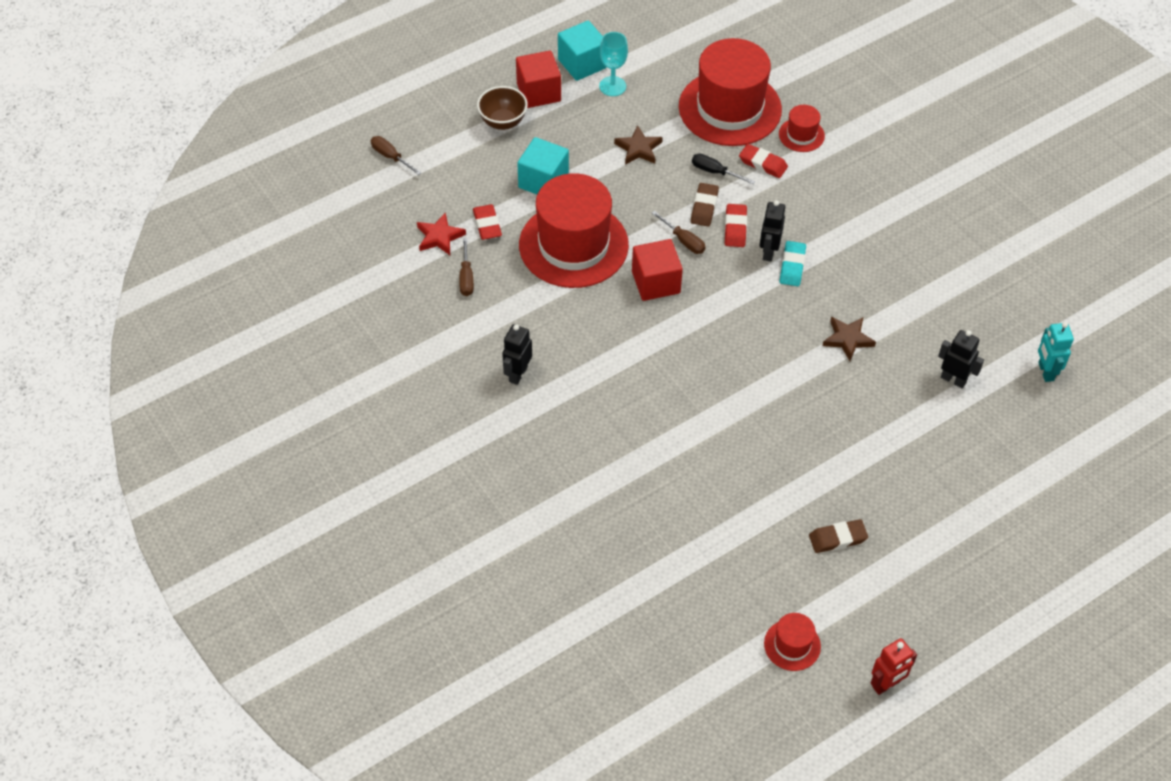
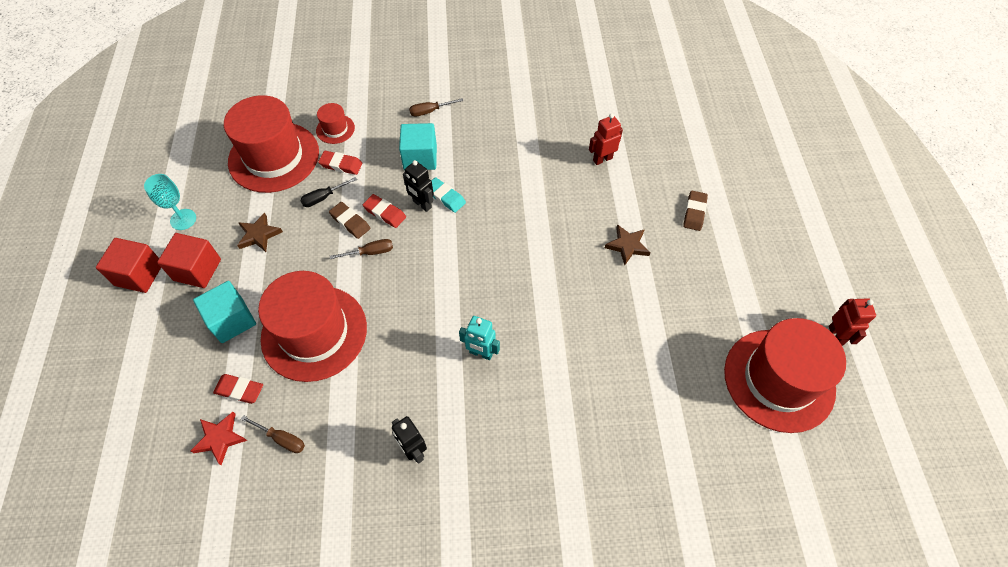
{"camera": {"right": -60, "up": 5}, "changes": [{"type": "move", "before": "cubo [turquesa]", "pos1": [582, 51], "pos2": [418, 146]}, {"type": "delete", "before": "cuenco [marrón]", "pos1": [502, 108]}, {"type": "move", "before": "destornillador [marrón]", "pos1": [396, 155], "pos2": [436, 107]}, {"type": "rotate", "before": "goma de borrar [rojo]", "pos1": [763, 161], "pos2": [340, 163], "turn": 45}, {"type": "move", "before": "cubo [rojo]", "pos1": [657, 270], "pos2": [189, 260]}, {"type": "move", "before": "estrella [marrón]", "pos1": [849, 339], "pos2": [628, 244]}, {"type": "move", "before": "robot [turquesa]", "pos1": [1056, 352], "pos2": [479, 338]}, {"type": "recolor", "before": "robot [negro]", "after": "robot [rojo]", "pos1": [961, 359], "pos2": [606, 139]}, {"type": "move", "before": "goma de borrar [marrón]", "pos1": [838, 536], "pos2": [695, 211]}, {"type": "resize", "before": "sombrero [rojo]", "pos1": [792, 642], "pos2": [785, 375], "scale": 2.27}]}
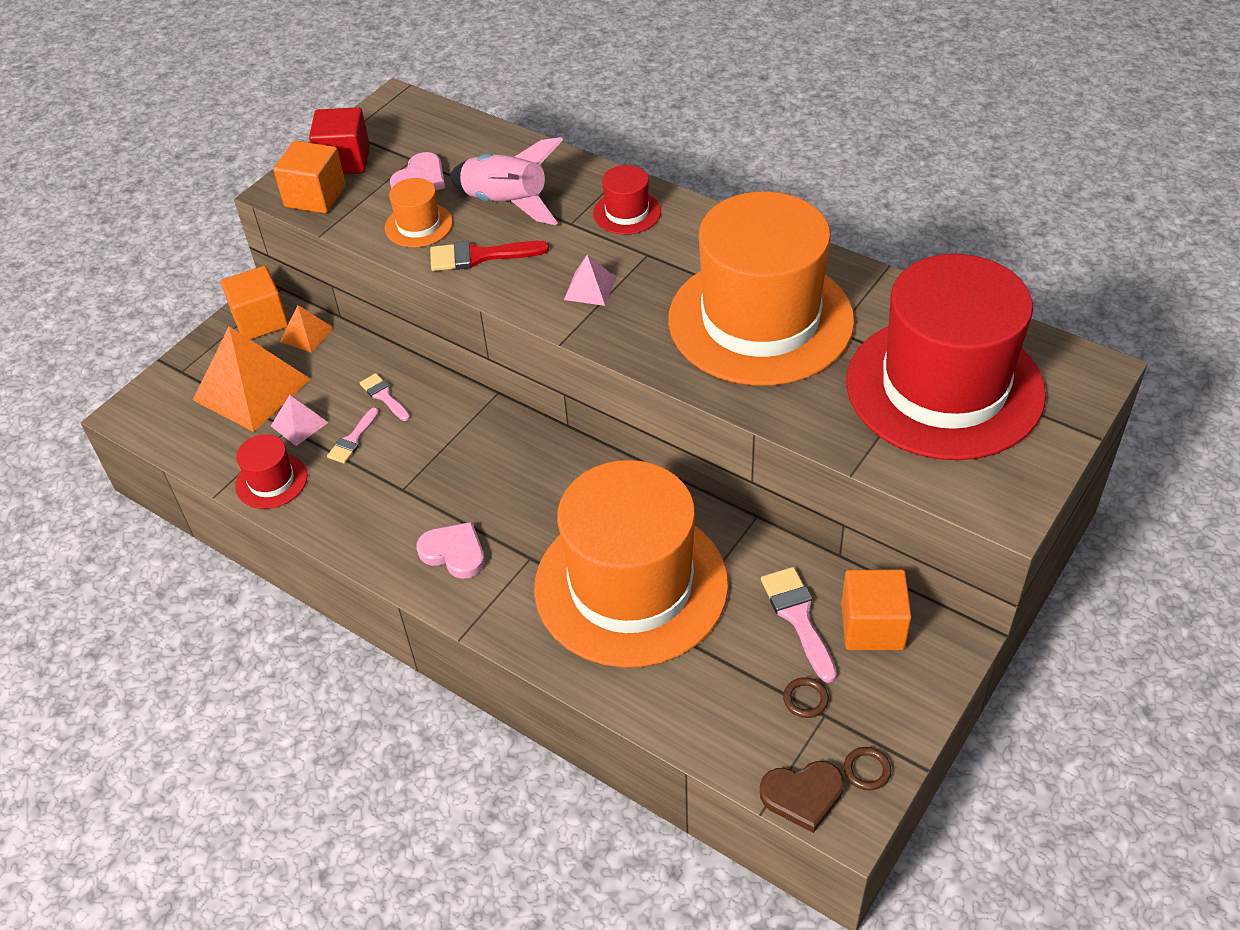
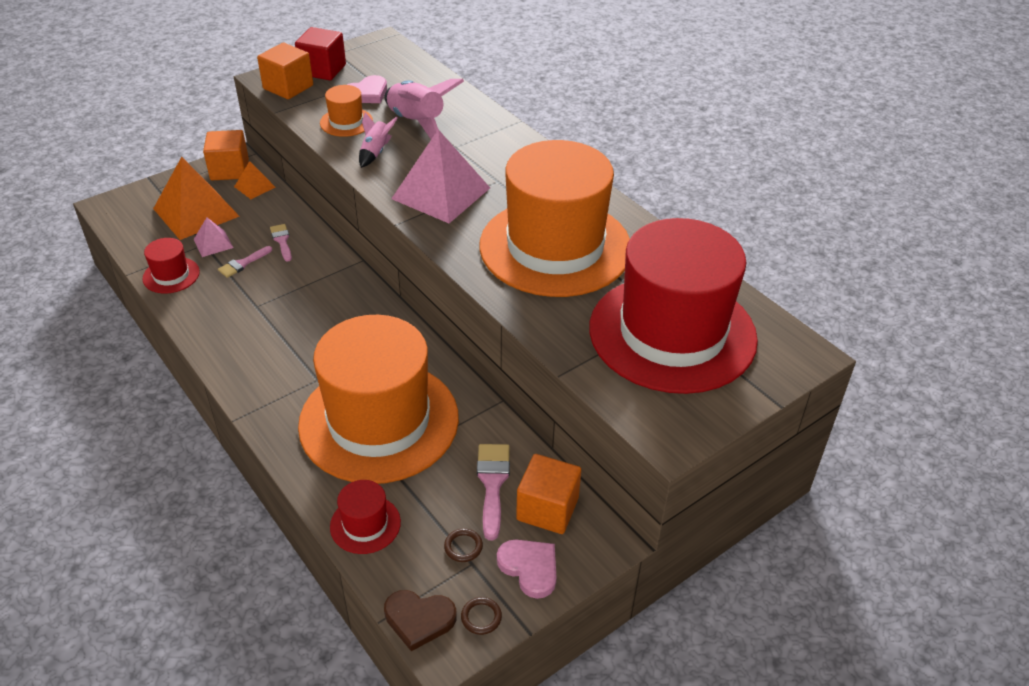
{"camera": {"right": 15, "up": -5}, "changes": [{"type": "move", "before": "sombrero [rojo]", "pos1": [627, 200], "pos2": [365, 517]}, {"type": "replace", "before": "pincel [rojo]", "after": "cohete [rosa]", "pos1": [489, 256], "pos2": [378, 140]}, {"type": "resize", "before": "pirámide [rosa]", "pos1": [590, 280], "pos2": [440, 176], "scale": 2.08}, {"type": "move", "before": "corazón [rosa]", "pos1": [450, 550], "pos2": [527, 569]}]}
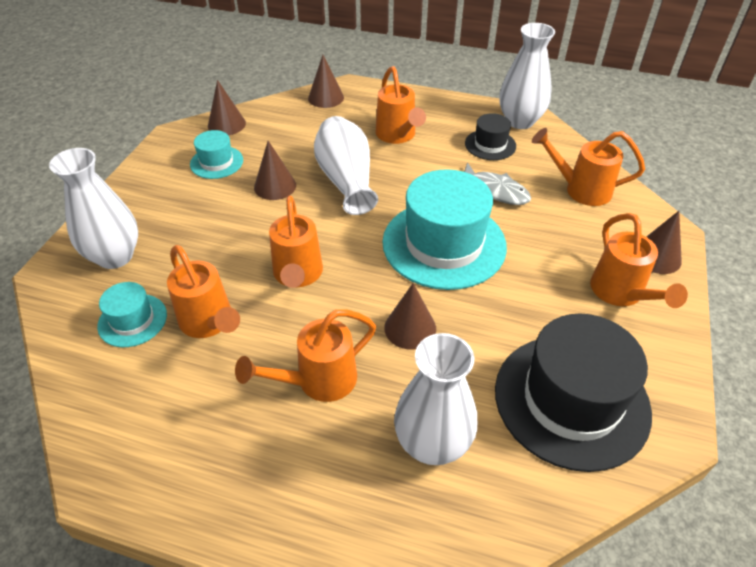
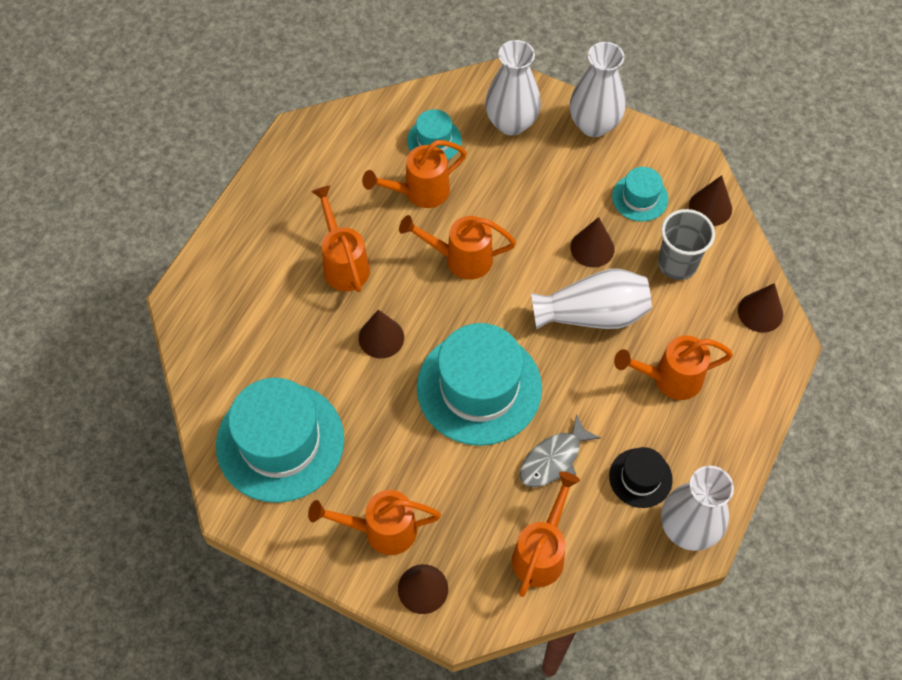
{"camera": {"right": 100, "up": 15}, "changes": [{"type": "recolor", "before": "sombrero [negro]", "after": "sombrero [turquesa]", "pos1": [573, 393], "pos2": [280, 440]}, {"type": "move", "before": "florero [blanco]", "pos1": [435, 399], "pos2": [597, 89]}, {"type": "insert", "after": "vaso [gris]", "pos2": [686, 244]}]}
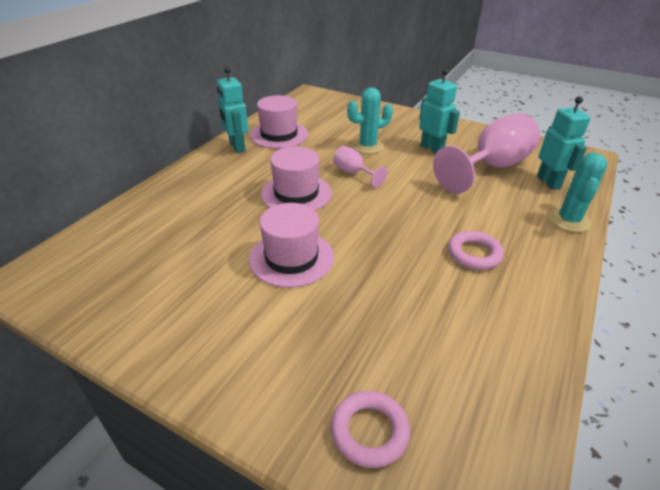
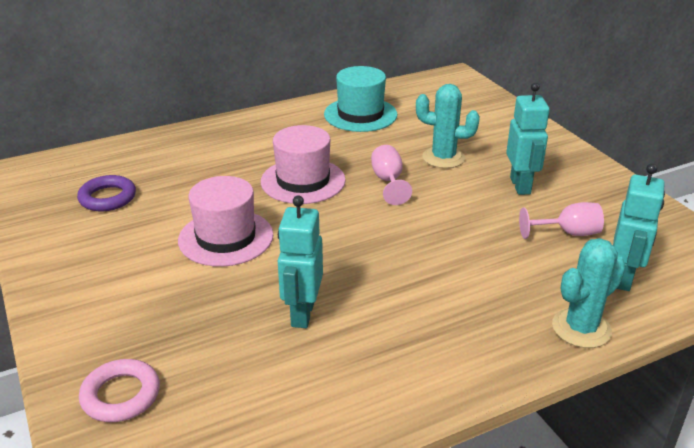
{"camera": {"right": 35, "up": -5}, "changes": [{"type": "move", "before": "robot [turquesa]", "pos1": [233, 110], "pos2": [300, 261]}, {"type": "recolor", "before": "sombrero [rosa]", "after": "sombrero [turquesa]", "pos1": [279, 122], "pos2": [360, 99]}, {"type": "resize", "before": "copa [rosa]", "pos1": [486, 153], "pos2": [561, 220], "scale": 0.48}, {"type": "delete", "before": "anillo [rosa]", "pos1": [476, 250]}, {"type": "insert", "after": "anillo [morado]", "pos2": [106, 193]}]}
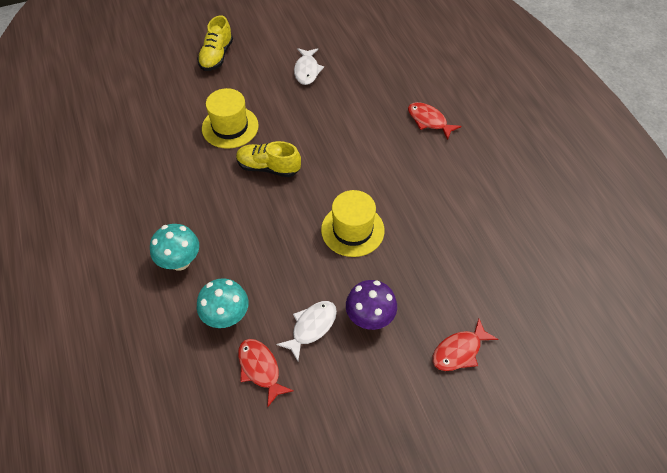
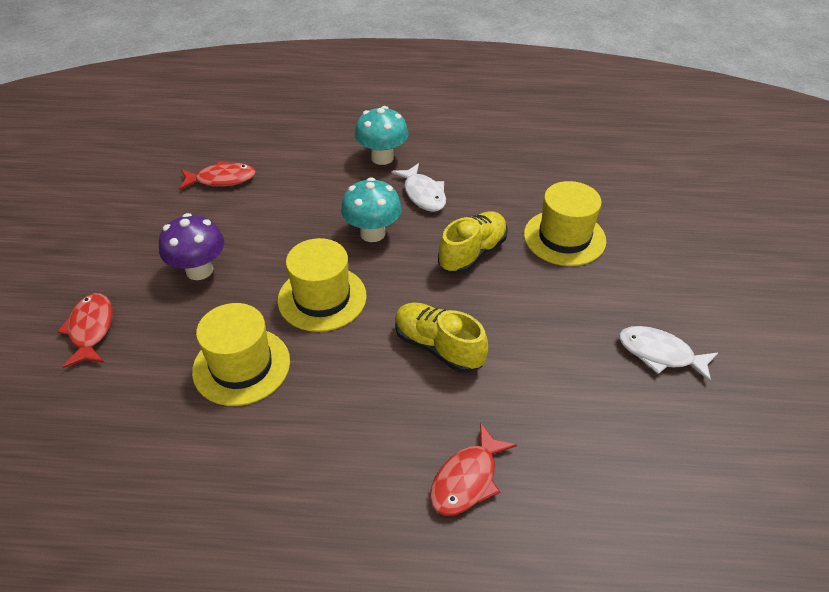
{"camera": {"right": 115, "up": -10}, "changes": [{"type": "move", "before": "zapato [amarillo]", "pos1": [215, 43], "pos2": [441, 337]}, {"type": "rotate", "before": "pez [rojo]", "pos1": [435, 121], "pos2": [473, 469], "turn": 150}, {"type": "move", "before": "seta [turquesa]", "pos1": [222, 303], "pos2": [371, 209]}, {"type": "move", "before": "pez [blanco]", "pos1": [306, 331], "pos2": [419, 187]}, {"type": "insert", "after": "sombrero [amarillo]", "pos2": [241, 354]}]}
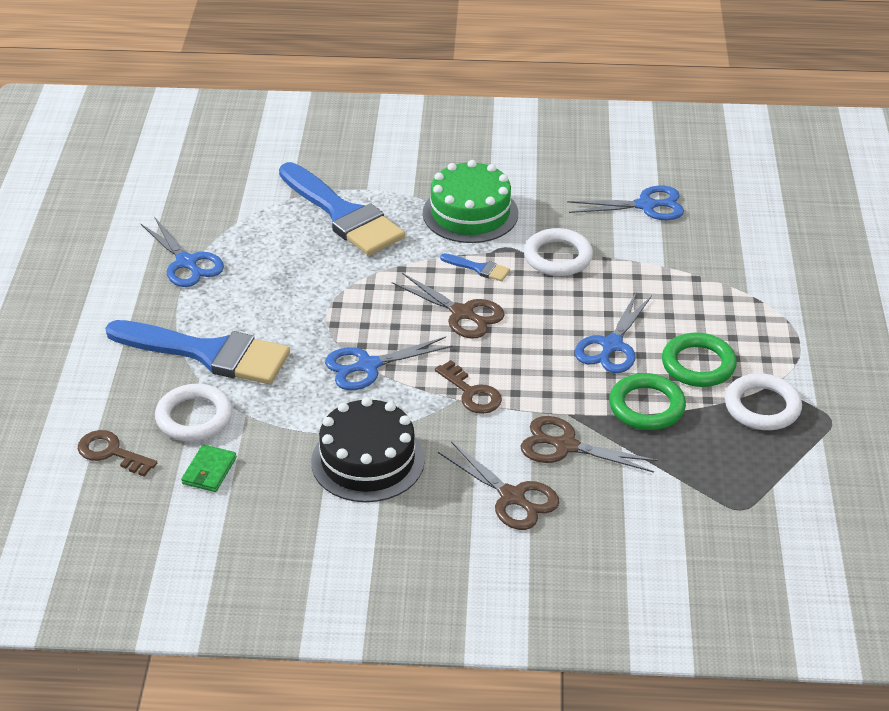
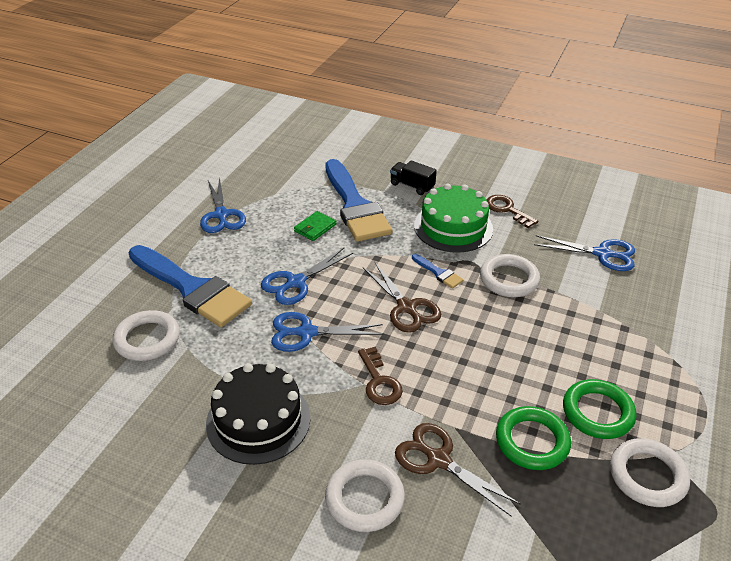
{"camera": {"right": 20, "up": 0}, "changes": [{"type": "move", "before": "tijeras [azul]", "pos1": [613, 333], "pos2": [307, 276]}, {"type": "move", "before": "llave [marrón]", "pos1": [117, 453], "pos2": [512, 211]}, {"type": "replace", "before": "tijeras [marrón]", "after": "anillo [blanco]", "pos1": [498, 486], "pos2": [365, 496]}, {"type": "move", "before": "cartera [verde]", "pos1": [209, 468], "pos2": [315, 226]}, {"type": "insert", "after": "camión [negro]", "pos2": [413, 177]}]}
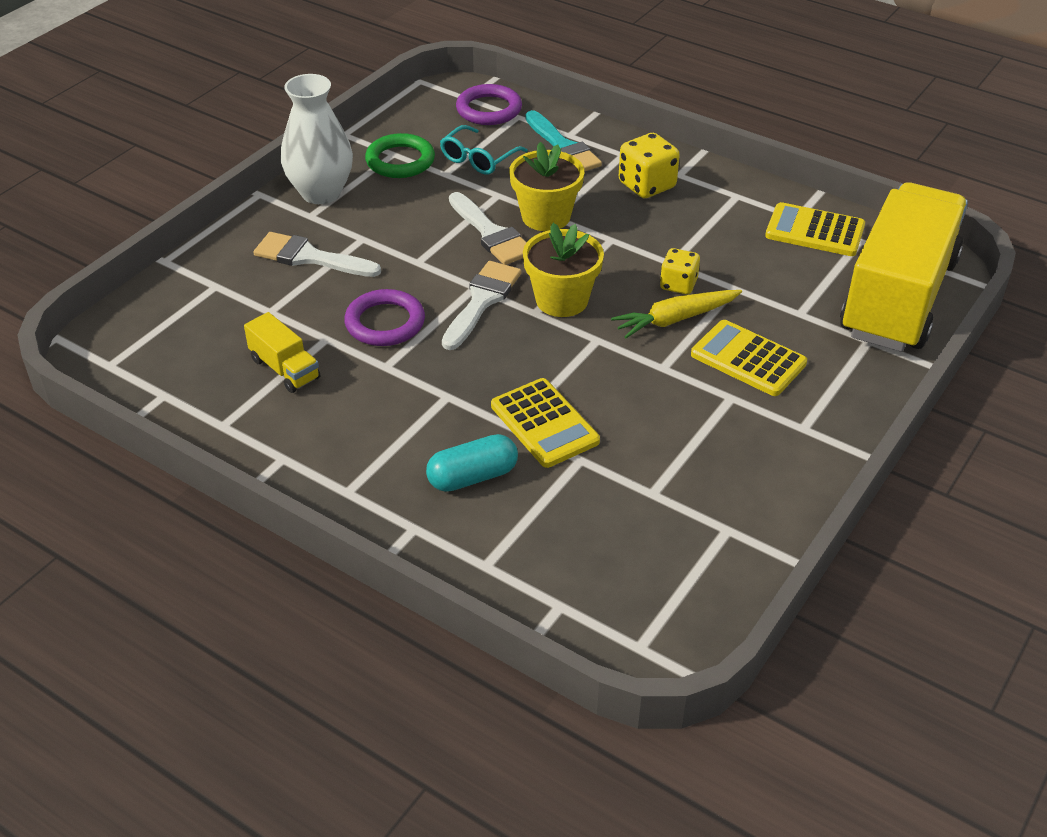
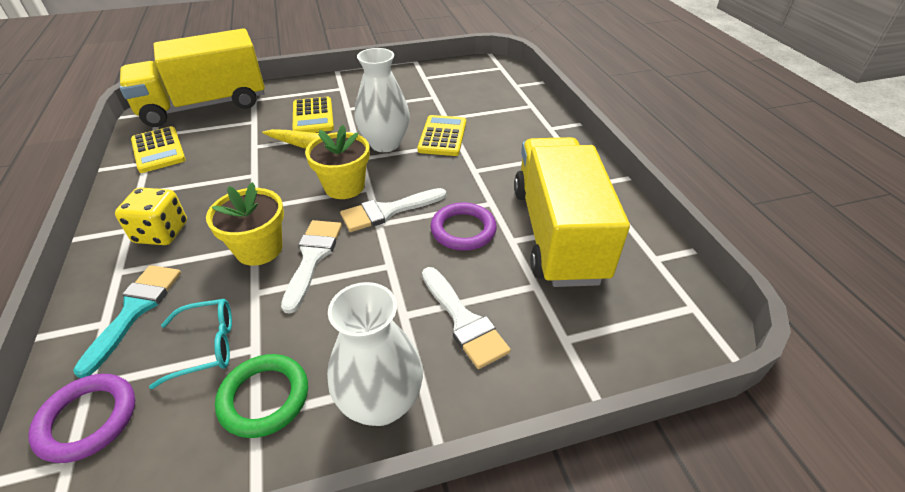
{"camera": {"right": -140, "up": 0}, "changes": [{"type": "delete", "before": "dado [amarillo]", "pos1": [680, 271]}, {"type": "resize", "before": "camión [amarillo]", "pos1": [282, 352], "pos2": [572, 212], "scale": 2.49}, {"type": "delete", "before": "cápsula [turquesa]", "pos1": [472, 463]}, {"type": "insert", "after": "florero [blanco]", "pos2": [382, 100]}]}
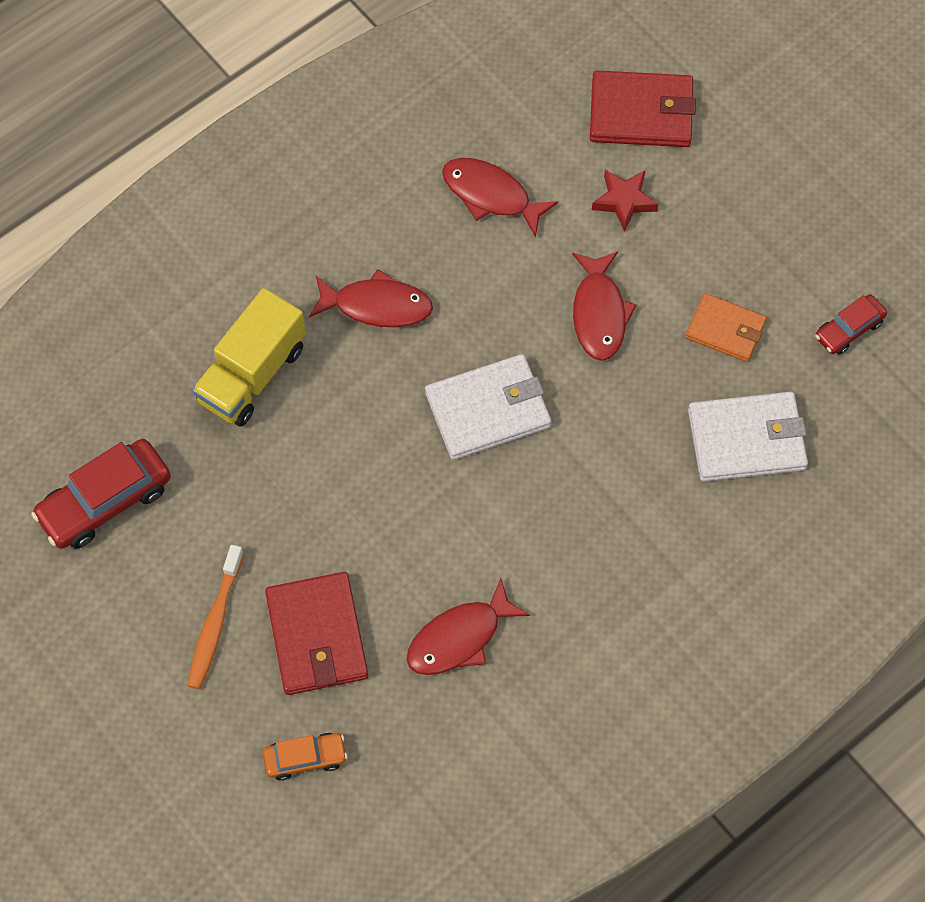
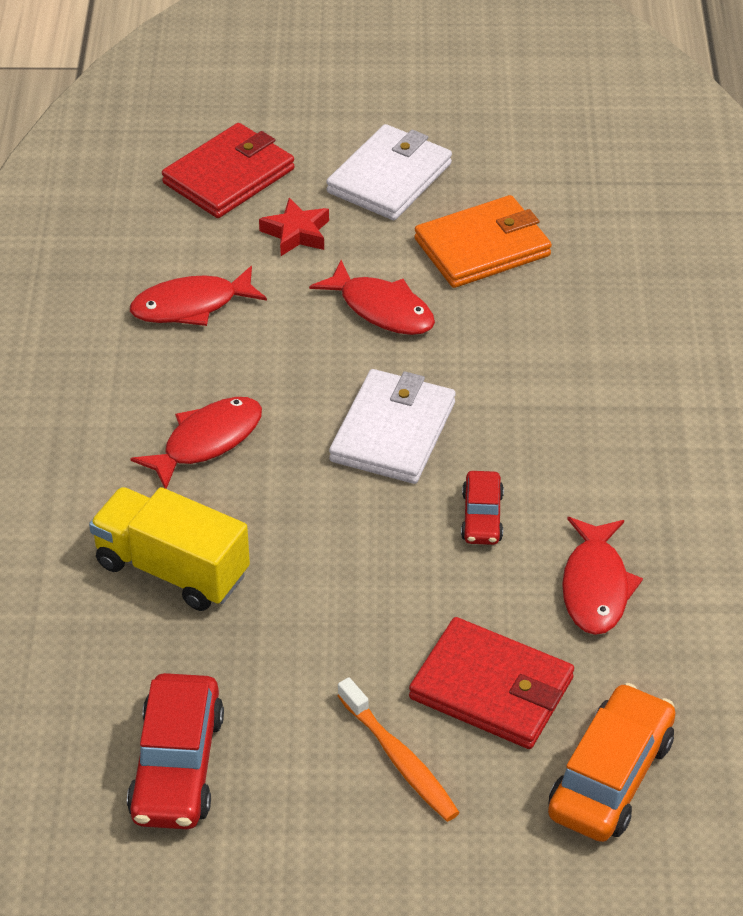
{"camera": {"right": -50, "up": -20}, "changes": [{"type": "rotate", "before": "camión [amarillo]", "pos1": [249, 357], "pos2": [169, 549], "turn": 135}, {"type": "resize", "before": "cartera [naranja]", "pos1": [726, 327], "pos2": [483, 241], "scale": 1.54}, {"type": "move", "before": "coche [rojo]", "pos1": [851, 324], "pos2": [482, 508]}, {"type": "move", "before": "cartera [blanco]", "pos1": [748, 437], "pos2": [389, 172]}, {"type": "resize", "before": "coche [naranja]", "pos1": [305, 757], "pos2": [612, 762], "scale": 1.75}]}
